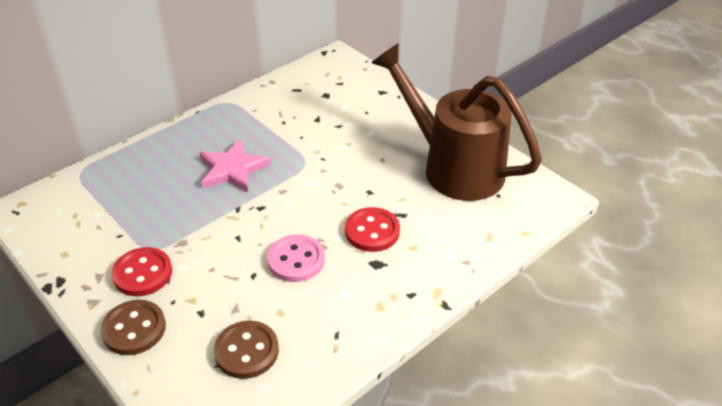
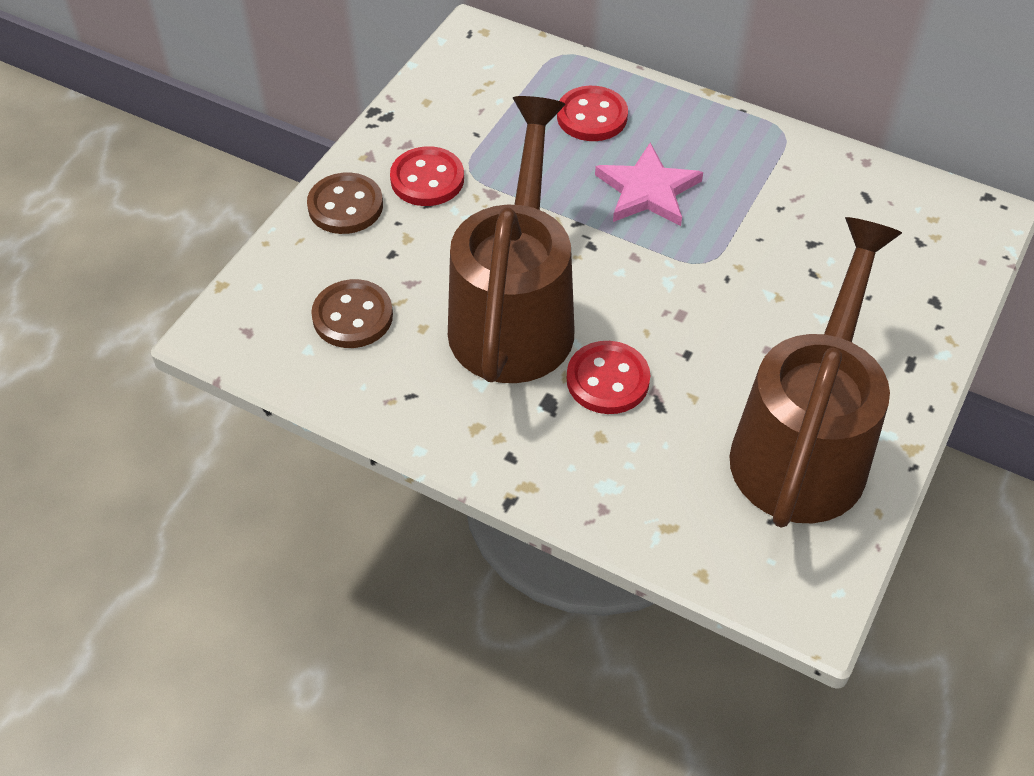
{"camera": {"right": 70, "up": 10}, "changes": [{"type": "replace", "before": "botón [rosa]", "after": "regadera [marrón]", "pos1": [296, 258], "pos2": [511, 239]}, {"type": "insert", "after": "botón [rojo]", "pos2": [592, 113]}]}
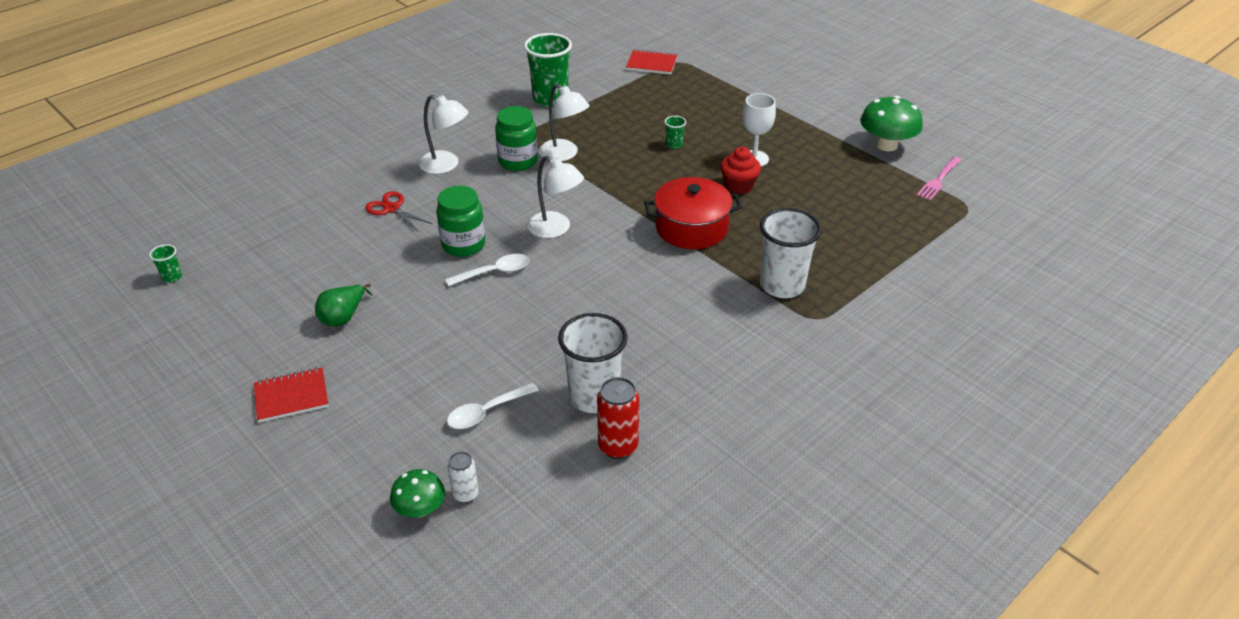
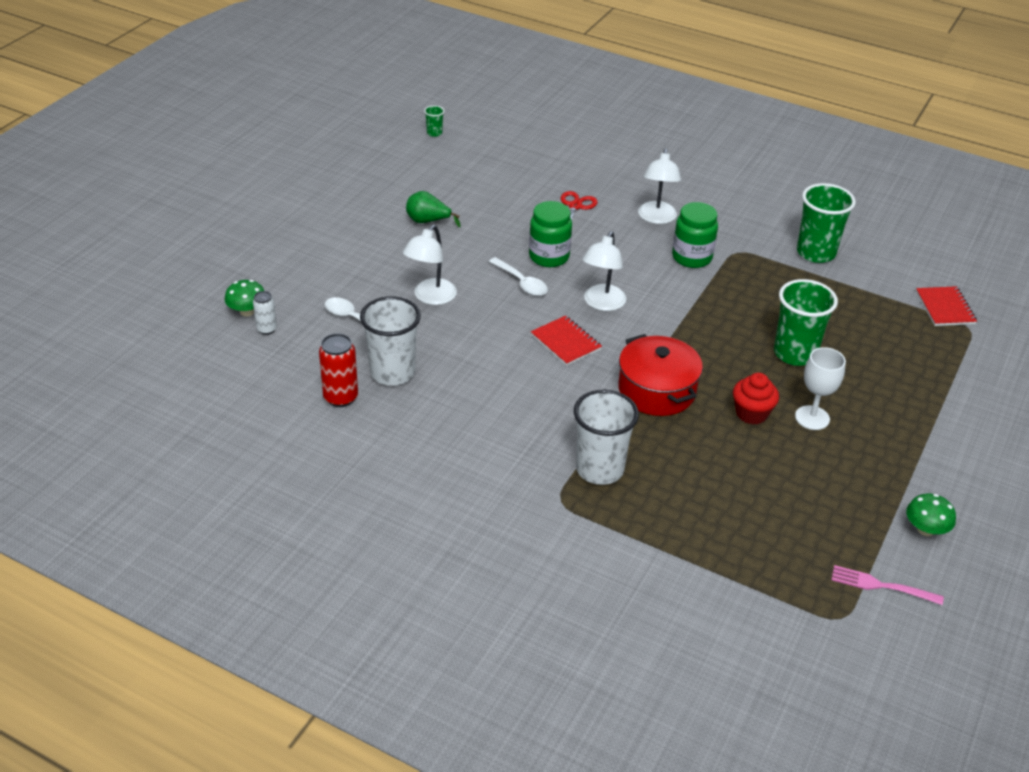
{"camera": {"right": 70, "up": 0}, "changes": [{"type": "move", "before": "lámpara [blanco]", "pos1": [564, 122], "pos2": [430, 265]}, {"type": "resize", "before": "seta [verde]", "pos1": [891, 123], "pos2": [931, 515], "scale": 0.6}, {"type": "resize", "before": "vaso [verde]", "pos1": [675, 132], "pos2": [806, 322], "scale": 2.3}, {"type": "move", "before": "cuaderno [rojo]", "pos1": [291, 394], "pos2": [566, 341]}]}
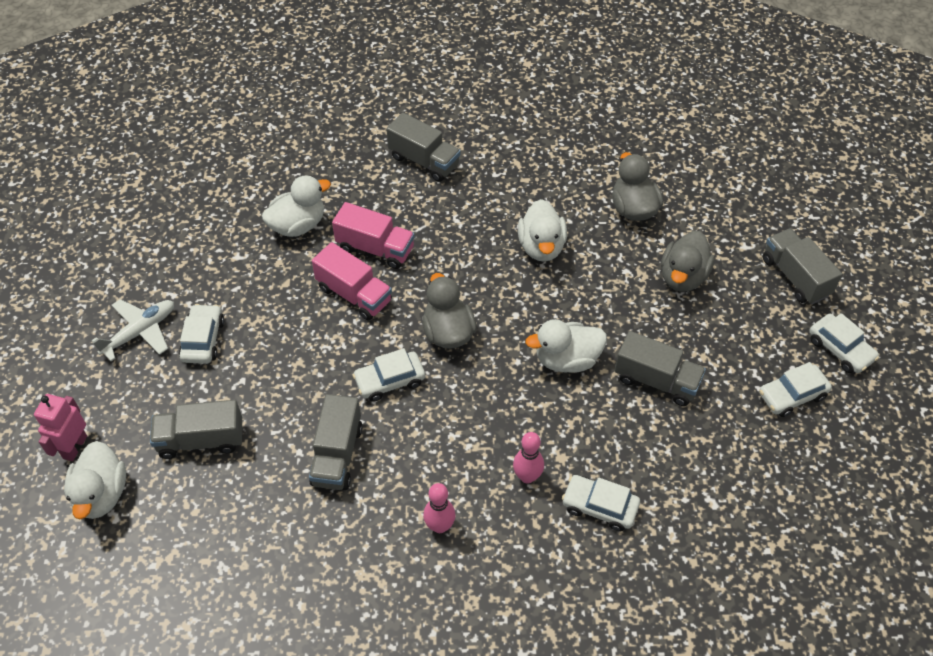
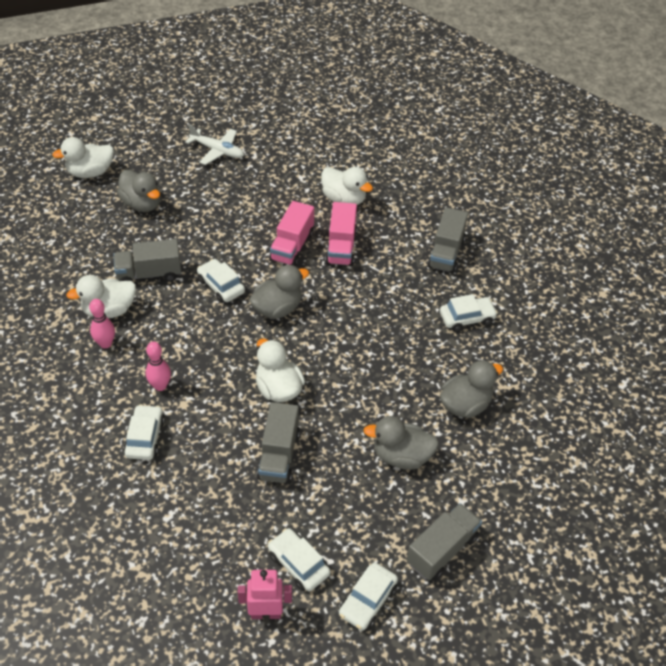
{"camera": {"right": 70, "up": -5}, "changes": [{"type": "move", "before": "pato [blanco]", "pos1": [542, 230], "pos2": [101, 297]}, {"type": "move", "before": "coche [blanco]", "pos1": [201, 334], "pos2": [469, 313]}, {"type": "move", "before": "robot [rosa]", "pos1": [60, 427], "pos2": [265, 594]}, {"type": "replace", "before": "camión [gris]", "after": "pato [gris]", "pos1": [196, 429], "pos2": [139, 191]}]}
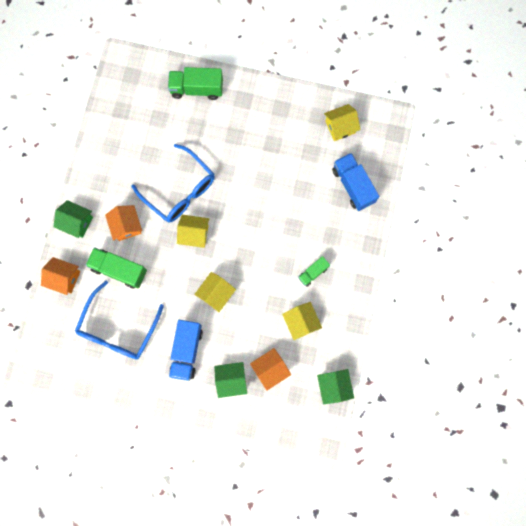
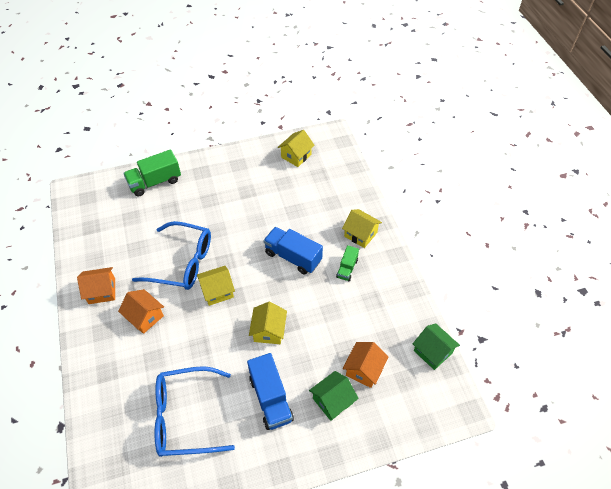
{"camera": {"right": -30, "up": -25}, "changes": [{"type": "move", "before": "camión [azul]", "pos1": [355, 182], "pos2": [293, 250]}, {"type": "delete", "before": "casa [verde]", "pos1": [73, 219]}, {"type": "delete", "before": "camión [verde]", "pos1": [116, 268]}, {"type": "move", "before": "casa [naranja]", "pos1": [60, 276], "pos2": [96, 285]}, {"type": "rotate", "before": "gafas [azul]", "pos1": [119, 320], "pos2": [195, 411], "turn": 90}, {"type": "move", "before": "casa [amarillo]", "pos1": [302, 321], "pos2": [362, 228]}]}
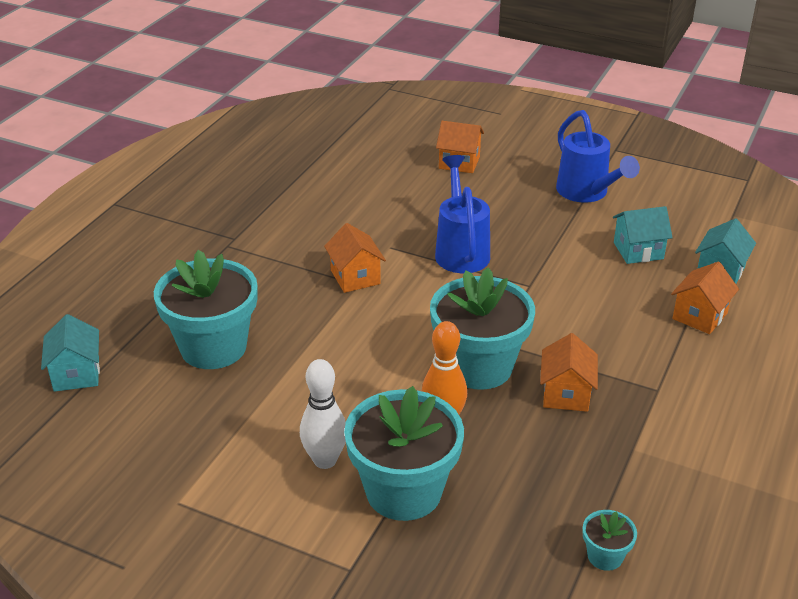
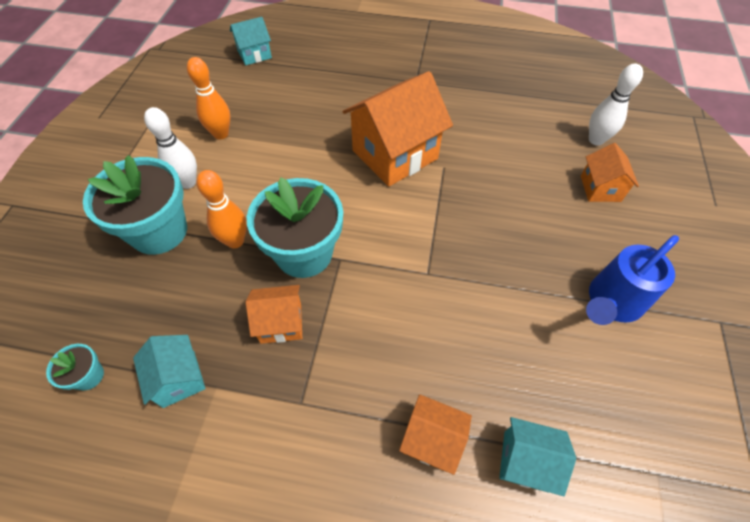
{"camera": {"right": 75, "up": 20}, "changes": [{"type": "delete", "before": "regadera [azul]", "pos1": [462, 214]}, {"type": "move", "before": "casa [turquesa]", "pos1": [643, 235], "pos2": [169, 371]}, {"type": "resize", "before": "casa [naranja]", "pos1": [355, 258], "pos2": [398, 129], "scale": 1.93}, {"type": "delete", "before": "maceta [turquesa]", "pos1": [206, 309]}, {"type": "insert", "after": "bolo [naranja]", "pos2": [208, 98]}, {"type": "insert", "after": "bolo [blanco]", "pos2": [616, 105]}]}
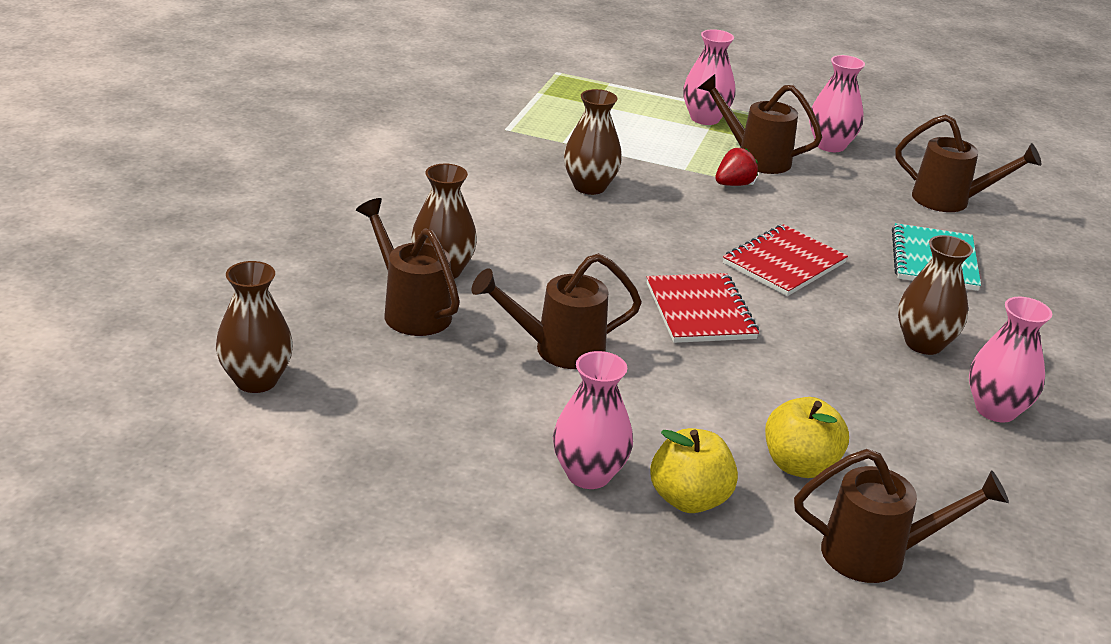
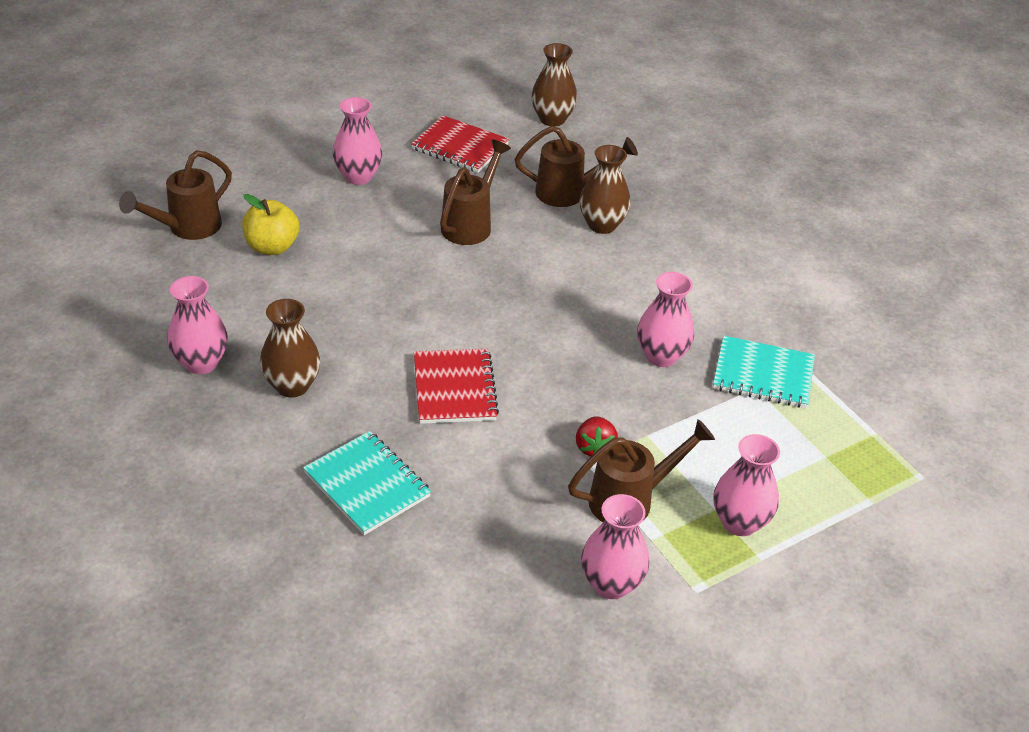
{"camera": {"right": 130, "up": 10}, "changes": [{"type": "recolor", "before": "florero [marrón]", "after": "florero [rosa]", "pos1": [593, 142], "pos2": [665, 319]}, {"type": "delete", "before": "regadera [marrón]", "pos1": [968, 163]}, {"type": "move", "before": "cuaderno [rojo]", "pos1": [703, 308], "pos2": [460, 144]}, {"type": "delete", "before": "manzana [amarillo]", "pos1": [694, 470]}, {"type": "insert", "after": "cuaderno [turquesa]", "pos2": [764, 372]}]}
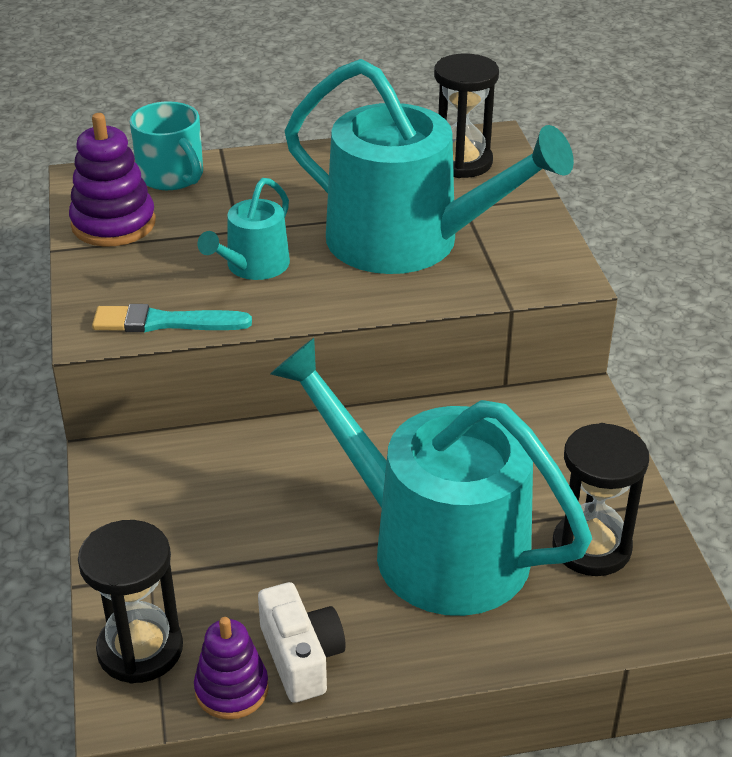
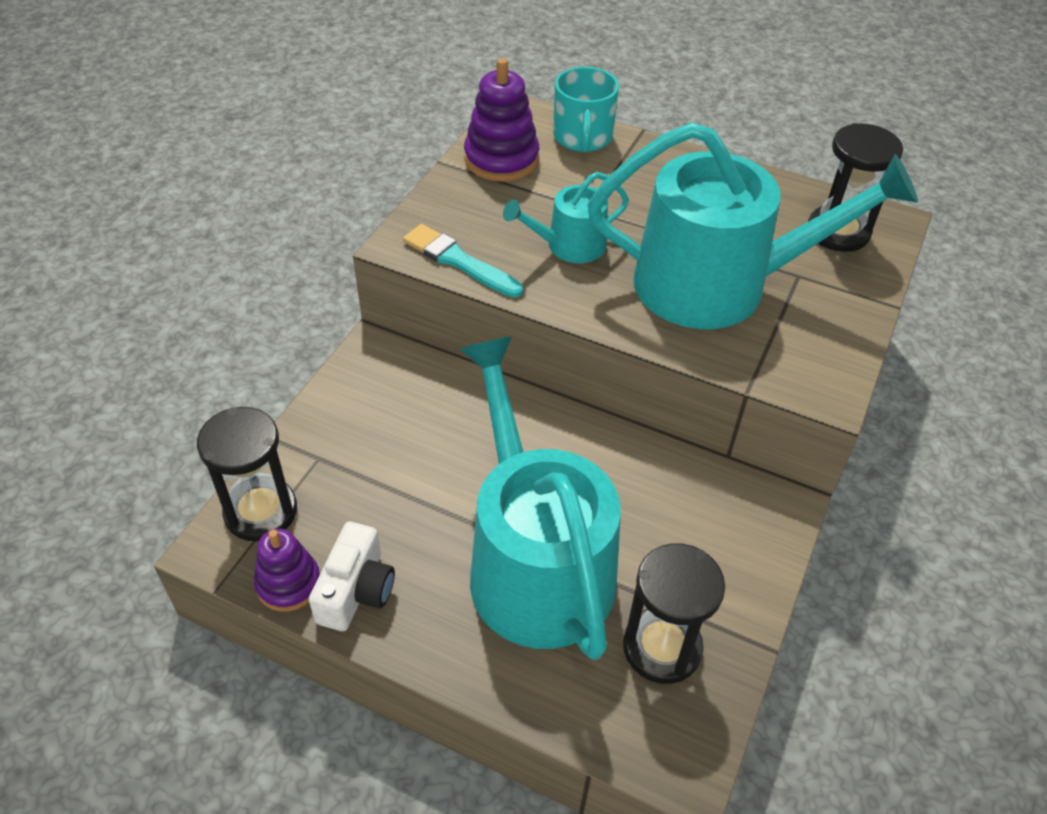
{"camera": {"right": 35, "up": 10}, "changes": [{"type": "rotate", "before": "regadera [turquesa]", "pos1": [429, 166], "pos2": [753, 225], "turn": -60}]}
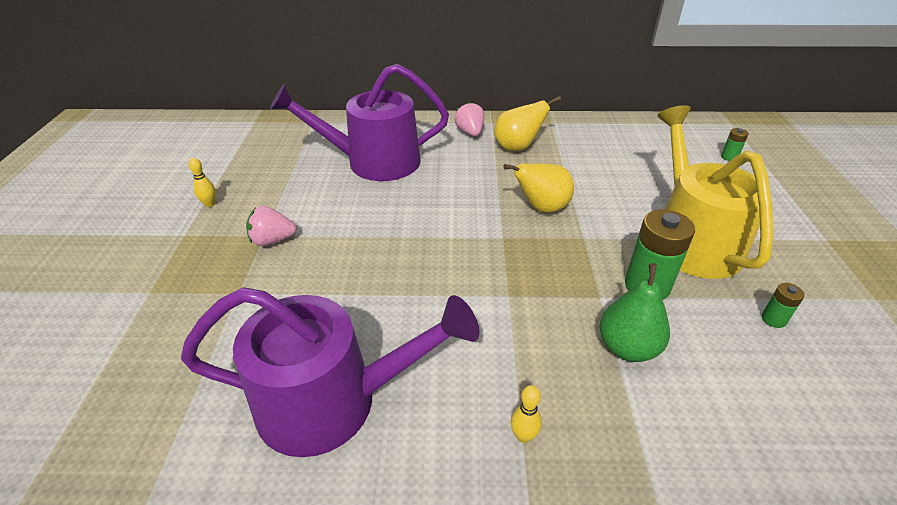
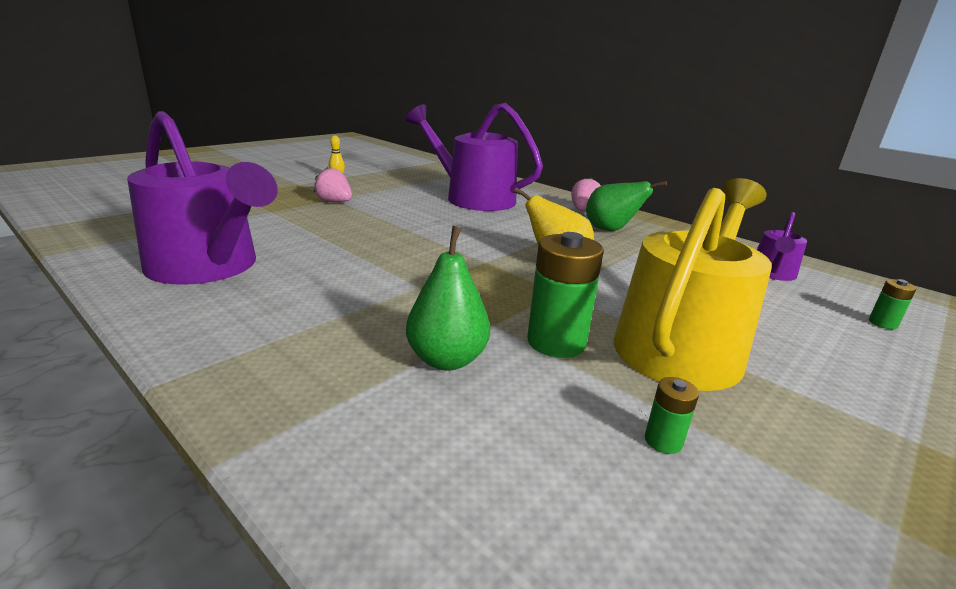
{"camera": {"right": 40, "up": -15}, "changes": [{"type": "recolor", "before": "pera [amarillo]", "after": "pera [verde]", "pos1": [527, 123], "pos2": [626, 206]}, {"type": "delete", "before": "bolo [amarillo]", "pos1": [526, 414]}, {"type": "insert", "after": "regadera [morado]", "pos2": [782, 246]}]}
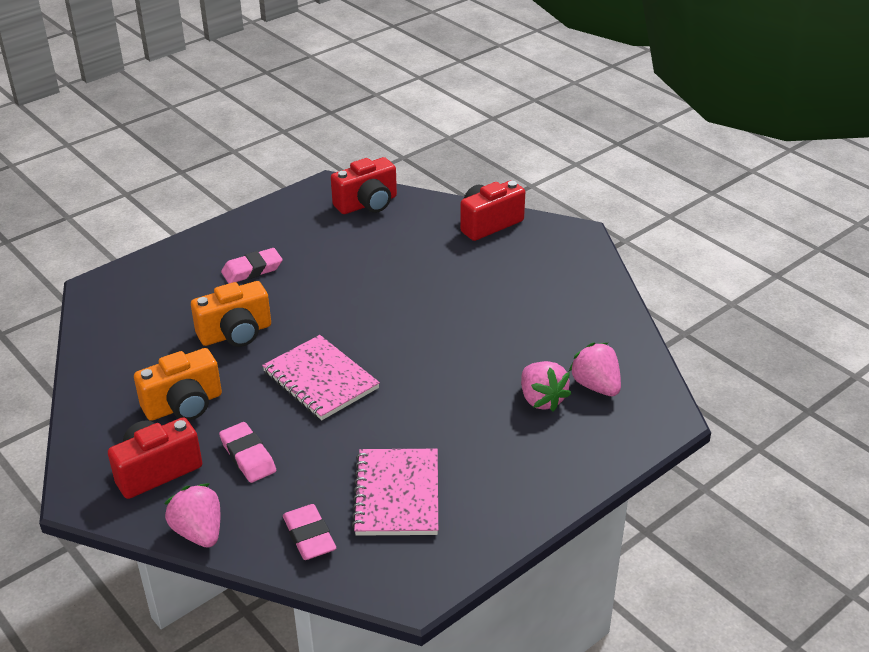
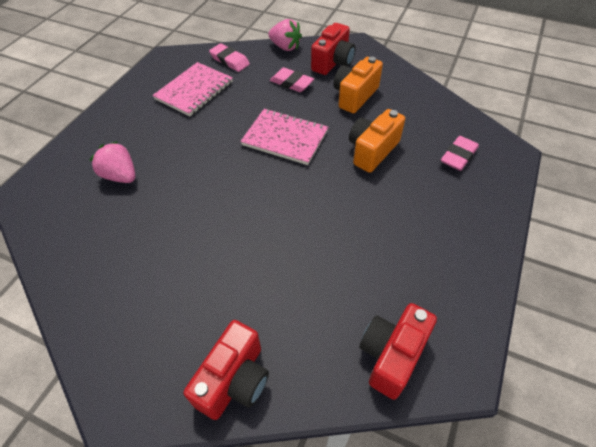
{"camera": {"right": 155, "up": 15}, "changes": [{"type": "move", "before": "goma de borrar [rosa]", "pos1": [251, 266], "pos2": [460, 153]}, {"type": "delete", "before": "fresa [rosa]", "pos1": [595, 369]}, {"type": "rotate", "before": "cuaderno [rosa]", "pos1": [395, 492], "pos2": [192, 89], "turn": 60}]}
